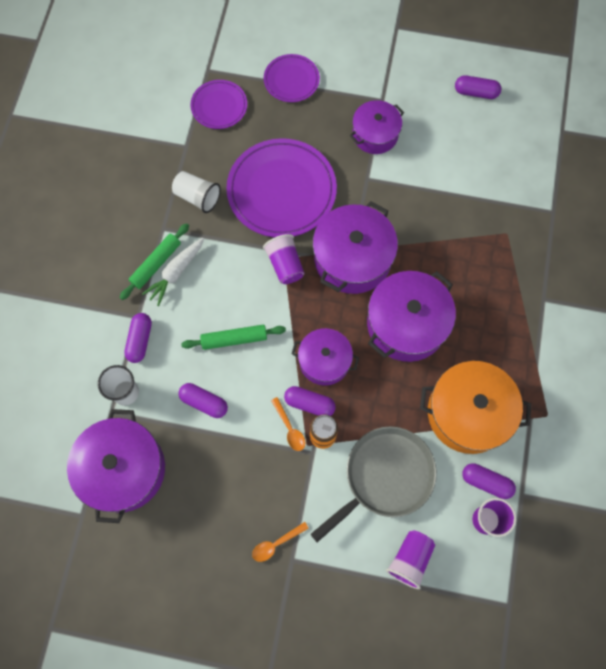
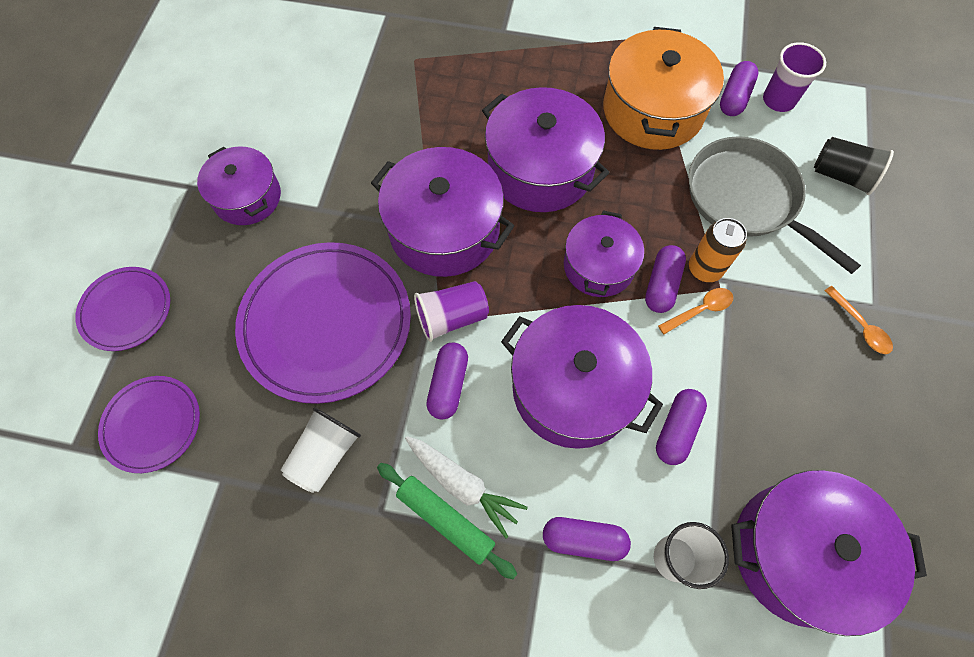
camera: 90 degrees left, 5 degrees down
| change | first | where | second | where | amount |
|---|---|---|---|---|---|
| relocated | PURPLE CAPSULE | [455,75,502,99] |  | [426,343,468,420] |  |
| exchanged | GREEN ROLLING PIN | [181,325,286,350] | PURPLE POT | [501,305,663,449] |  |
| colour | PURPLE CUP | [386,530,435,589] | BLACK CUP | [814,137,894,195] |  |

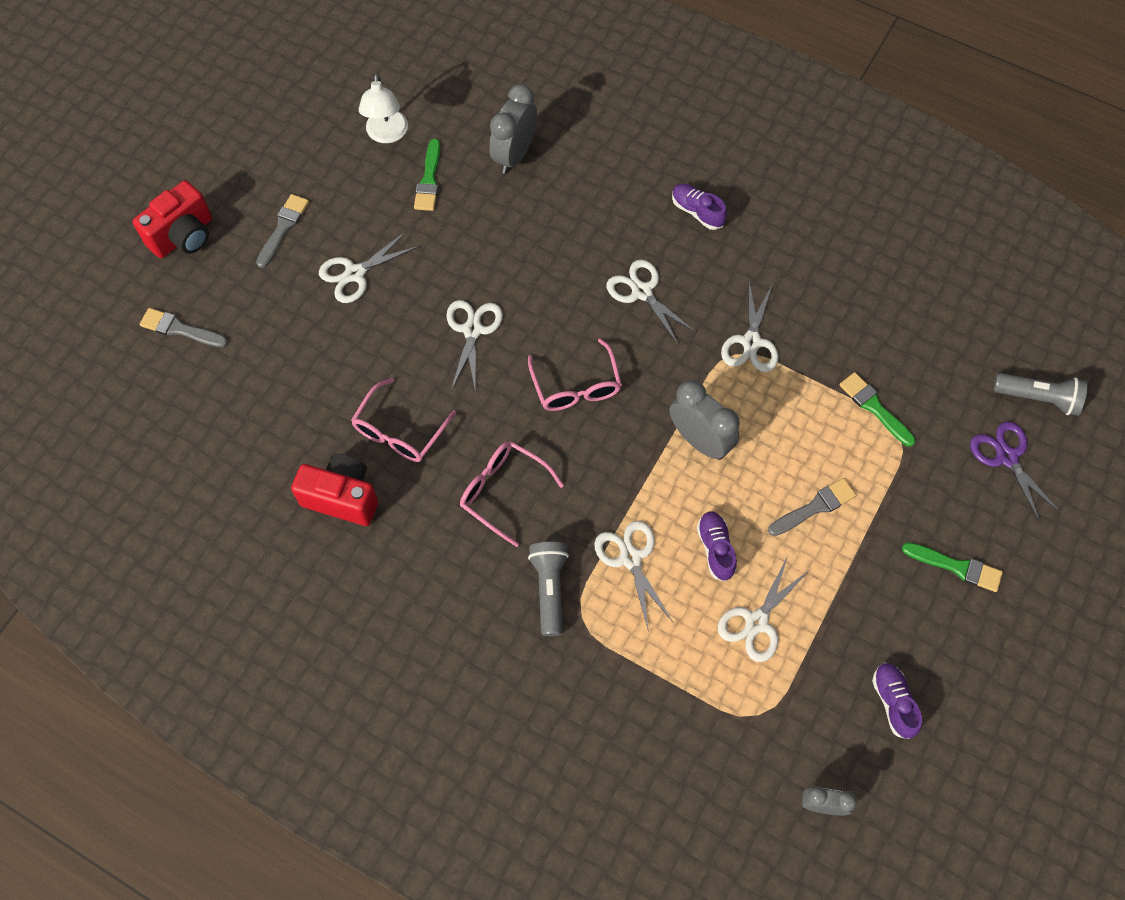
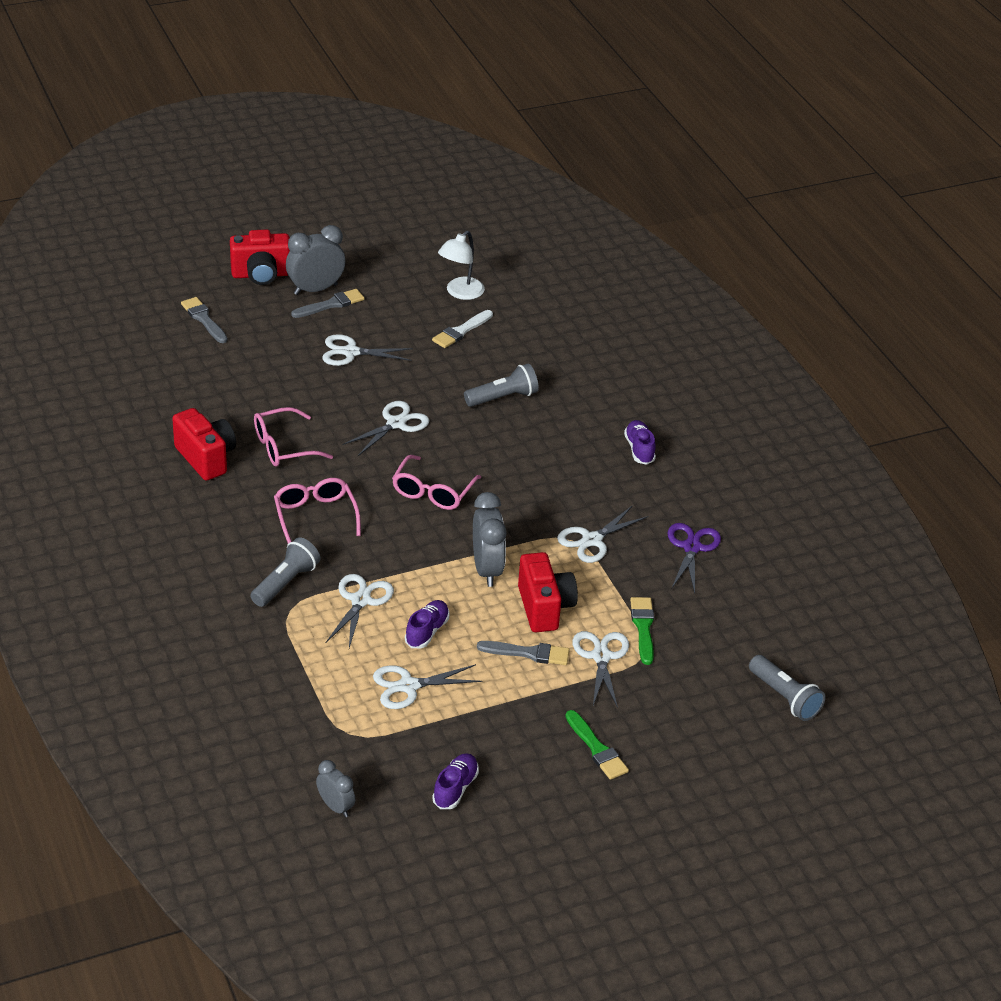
camera: 35 degrees right, 25 degrees down
| change | first | where | second | where | amount |
|---|---|---|---|---|---|
| relocated | GREY CLOCK | [489,84,537,174] |  | [286,225,345,295] |  |
| colour | GREEN BRUSH | [414,139,440,211] | WHITE BRUSH | [432,310,493,348] |  |
| relocated | WHITE SCISSORS | [607,259,697,344] |  | [572,631,629,708] |  |
| relocated | PURPLE SCISSORS | [970,422,1062,524] |  | [667,523,721,593] |  |
| appeared |  |  | GREY FLASHLIGHT | [464,364,539,407] |  |
| appeared |  |  | RED CAMERA | [518,552,578,632] |  |

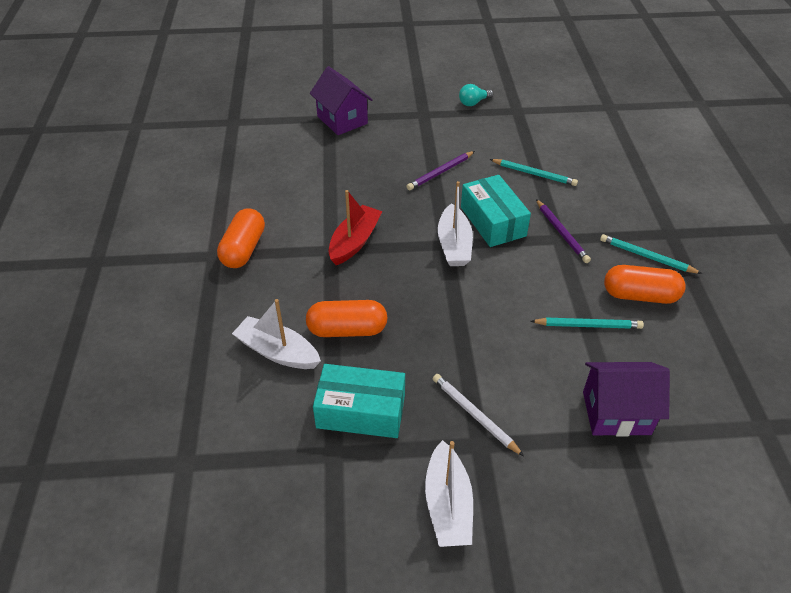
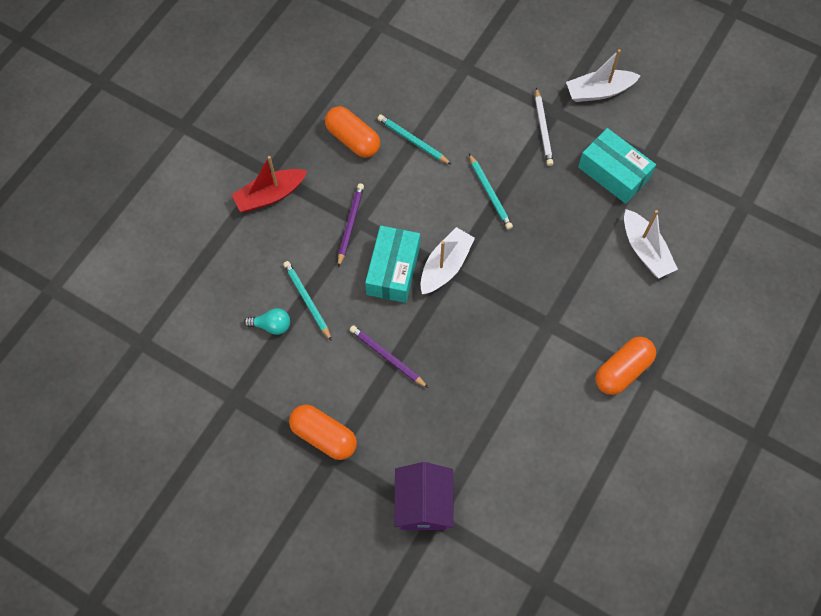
camera: 145 degrees left, 20 degrees up
| change | first | where | second | where | amount |
|---|---|---|---|---|---|
| relocated | TURQUOISE LIGHT BULB | [459,84,493,106] |  | [244,308,290,335] |  |
| spun | PURPLE PENCIL | [407,151,475,190] |  | [350,325,428,388] | 135 degrees counterclockwise |
| relocated | RED BOAT | [329,190,382,265] |  | [232,156,307,212] |  |
| relocated | TURQUOISE PENCIL | [600,234,702,274] |  | [469,154,513,230] |  |
| relocated | ORANGE CAPSULE | [306,300,388,337] |  | [289,405,357,460] |  |
| missing | PURPLE HOUSE | [583,362,670,436] |  |  |  |
| spun | WHITE BOAT | [425,440,473,547] |  | [566,49,641,102] | 135 degrees counterclockwise |

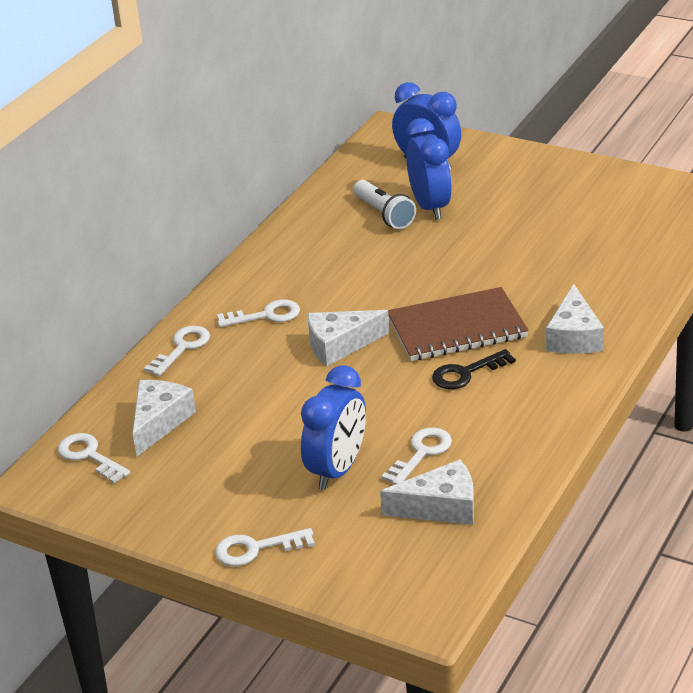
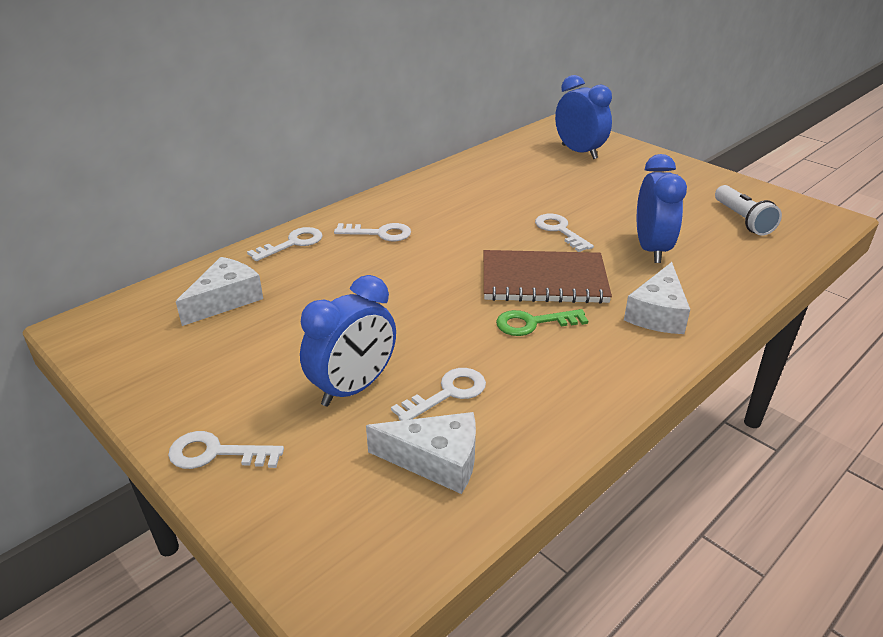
camera: 15 degrees right, 0 degrees up
| change | first | where | second | where | amount |
|---|---|---|---|---|---|
| relocated | BLUE CLOCK | [406,118,452,220] |  | [637,154,687,263] |  |
| relocated | WHITE FLASHLIGHT | [353,180,416,229] |  | [715,185,782,236] |  |
| missing | WHITE CHEESE | [308,310,390,366] |  |  |  |
| colour | BLACK KEY | [432,349,516,389] | GREEN KEY | [496,309,588,336] |  |
| relocated | WHITE KEY | [58,433,130,483] |  | [535,214,594,252] |  |

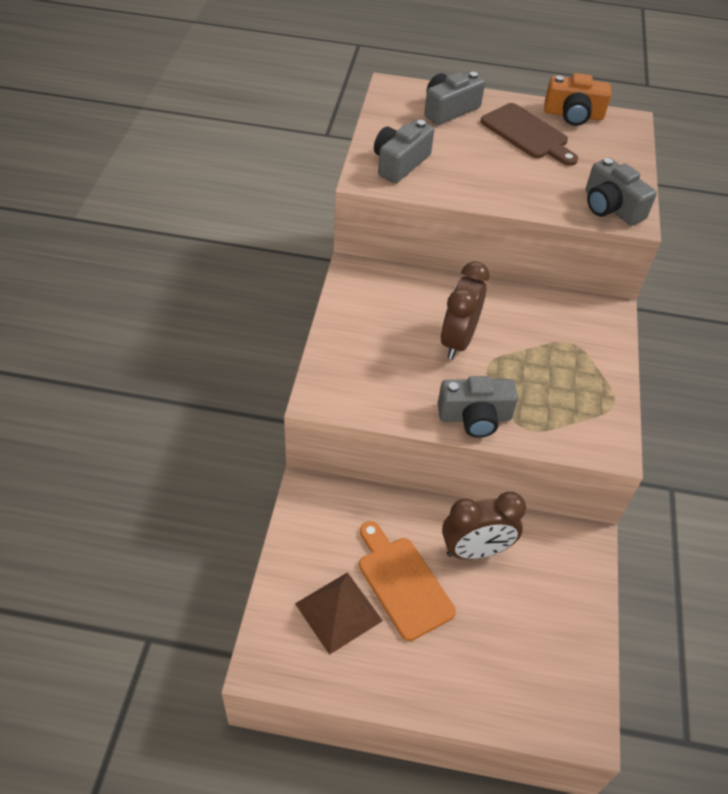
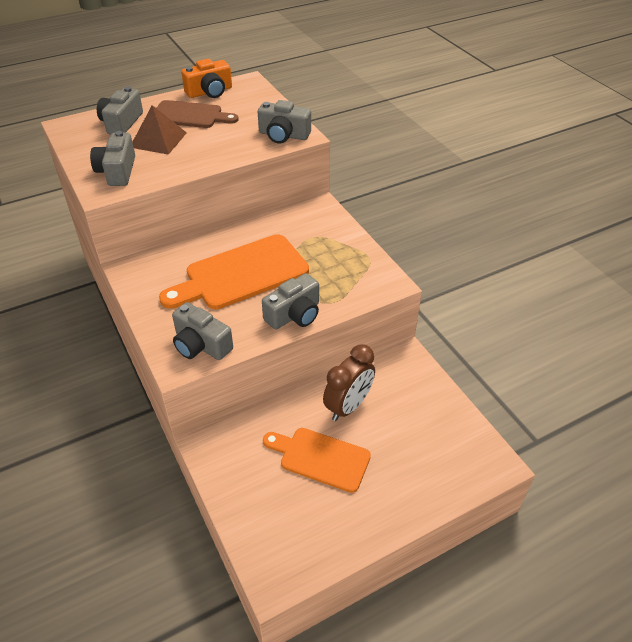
camera: 35 degrees left, 5 degrees down
| change | first | where | second | where | amount |
|---|---|---|---|---|---|
| exchanged | BROWN CLOCK | [441,261,490,359] | ORANGE CUTTING BOARD | [159,234,309,309] |  |
| relocated | BROWN PYRAMID | [295,572,383,655] |  | [133,105,187,155] |  |
| appeared |  |  | GREY CAMERA | [172,302,233,360] |  |

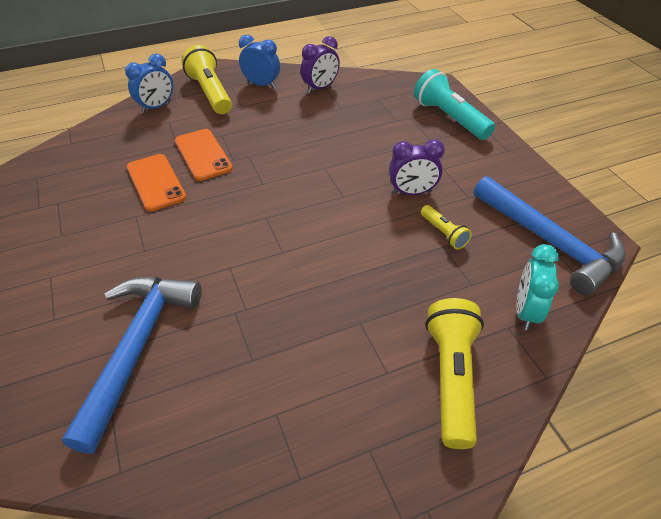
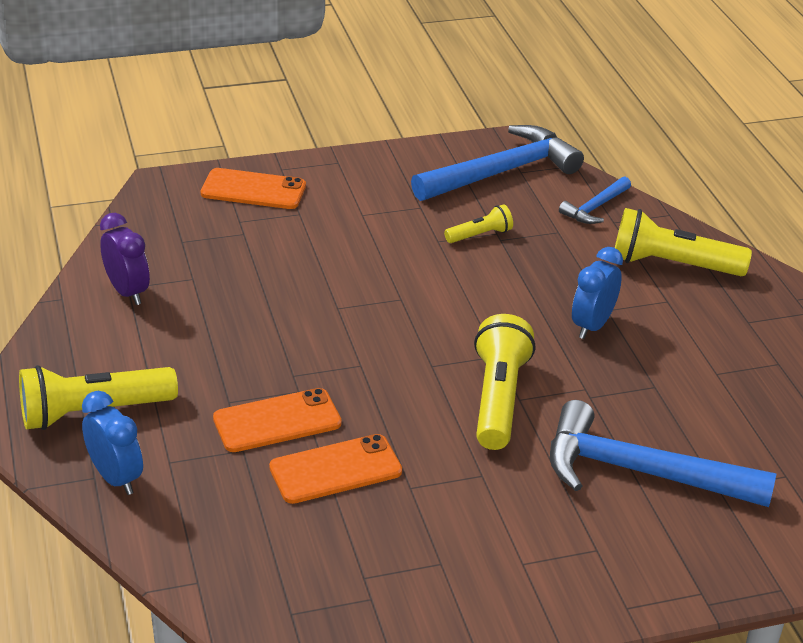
camera: 85 degrees left, 10 degrees down
| change | first | where | second | where | amount |
|---|---|---|---|---|---|
| relocated | BLUE CLOCK | [239,35,280,89] |  | [572,247,623,339] |  |
| exchanged | TURQUOISE FLASHLIGHT | [414,69,495,140] | ORANGE PHONE | [201,168,306,209] |  |
| missing | PURPLE CLOCK | [389,139,445,195] |  |  |  |
| exchanged | TURQUOISE CLOCK | [516,244,559,330] | BLUE HAMMER | [559,177,631,224] |  |
| appeared |  |  | YELLOW FLASHLIGHT | [474,314,535,450] |  |

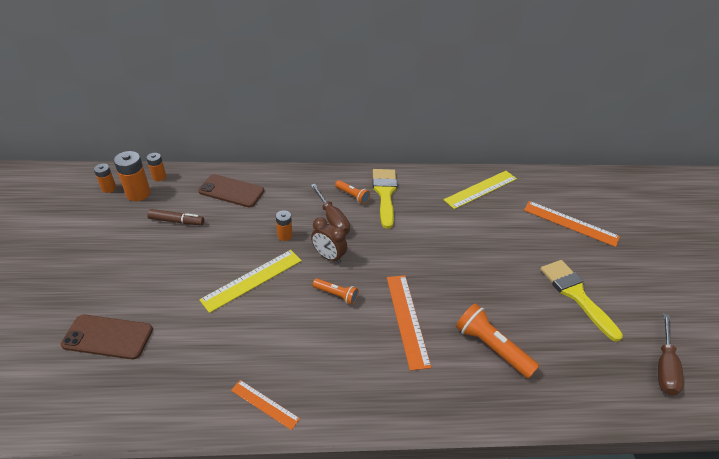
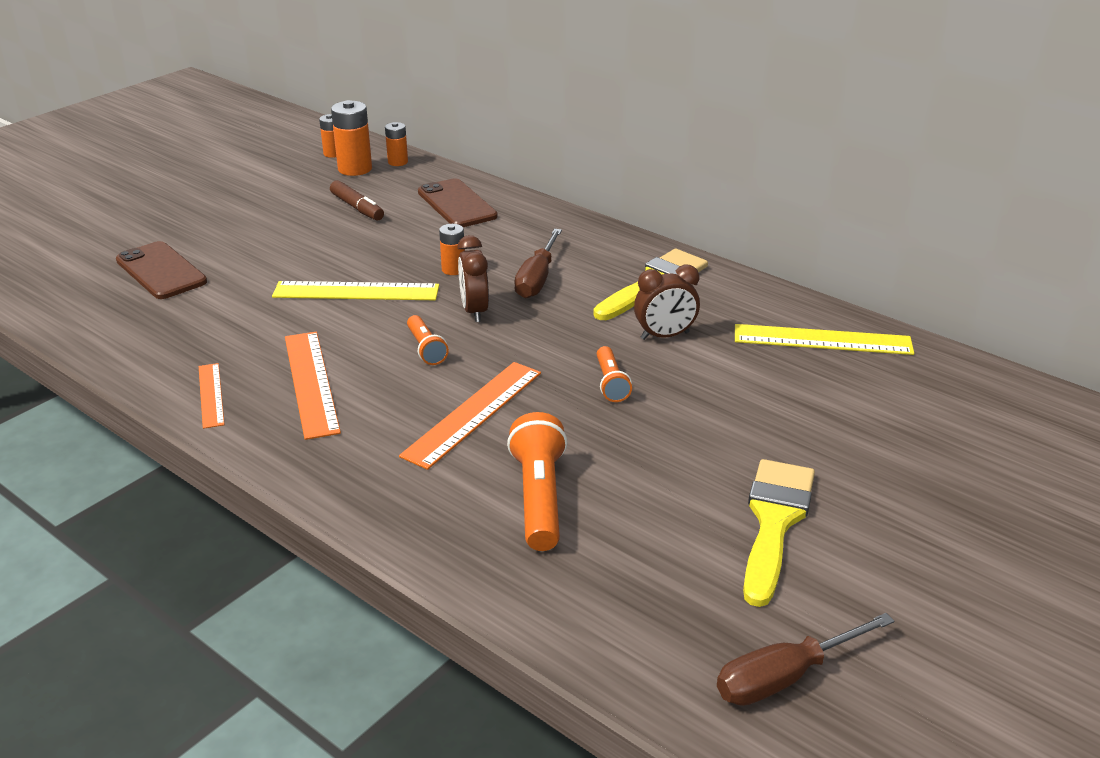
camera: 45 degrees right, 10 degrees down
| change | first | where | second | where | amount |
|---|---|---|---|---|---|
| relocated | ORANGE FLASHLIGHT | [335,180,370,204] |  | [597,346,632,402] |  |
| relocated | ORANGE RULER | [524,201,620,247] |  | [285,332,341,440] |  |
| appeared |  |  | BROWN CLOCK | [634,265,700,340] |  |

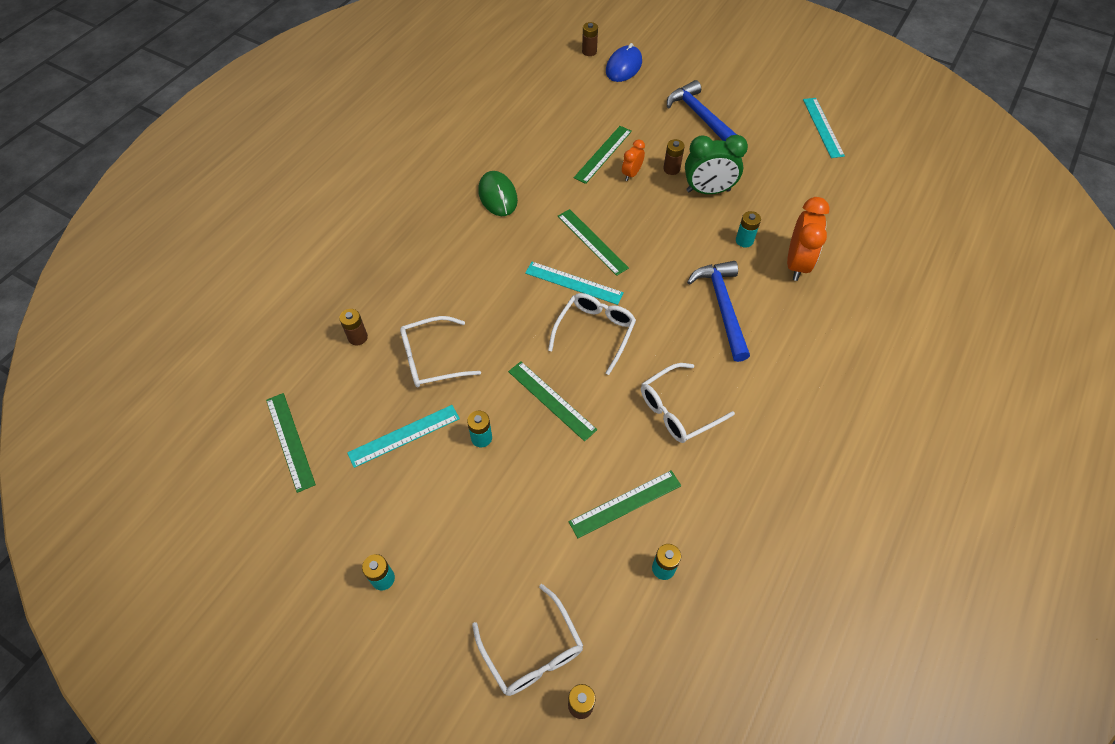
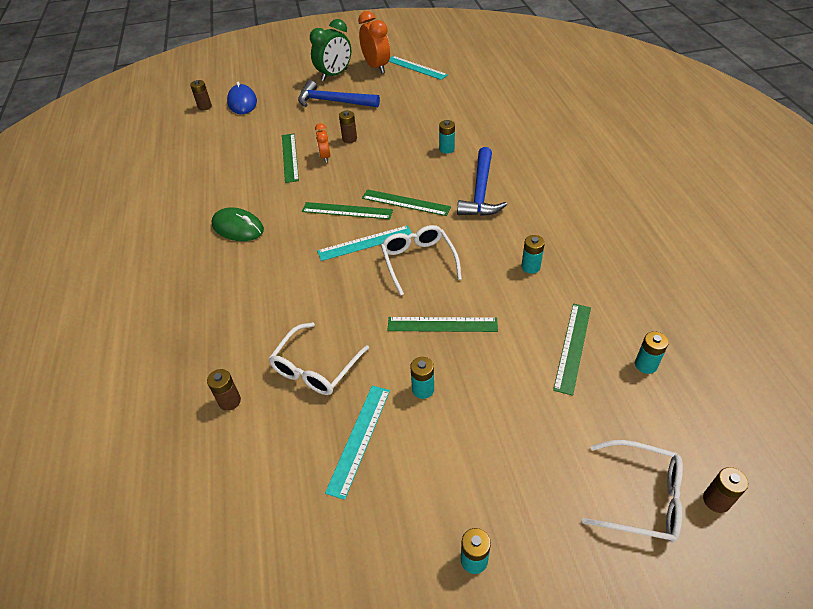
camera: 40 degrees left, 10 degrees down
| change | first | where | second | where | amount |
|---|---|---|---|---|---|
| relocated | GREEN CLOCK | [685,135,748,194] |  | [310,19,351,81] |  |
| relocated | ORANGE CLOCK | [787,197,830,281] |  | [358,11,390,73] |  |
| spun | BLUE HAMMER | [687,261,750,362] |  | [457,147,507,216] | 120 degrees counterclockwise |
| exchanged | WHITE GLASSES | [641,363,735,443] | TURQUOISE BATTERY | [521,235,545,274] |  |
| relocated | GREEN RULER | [266,393,316,493] |  | [362,189,451,216] |  |

